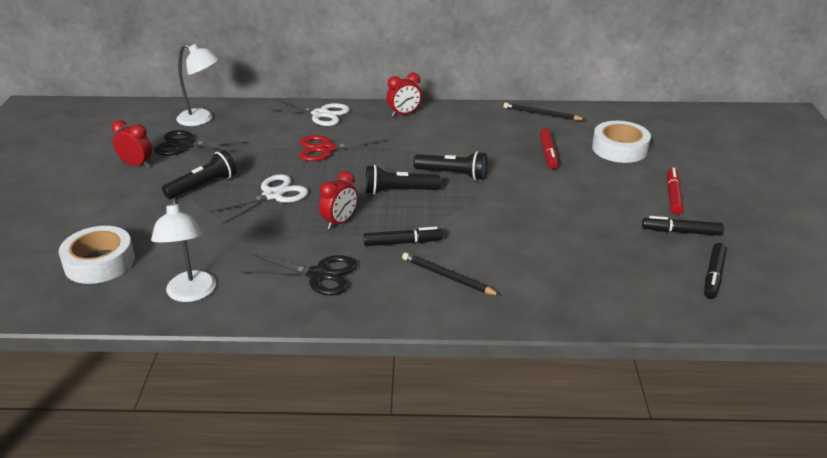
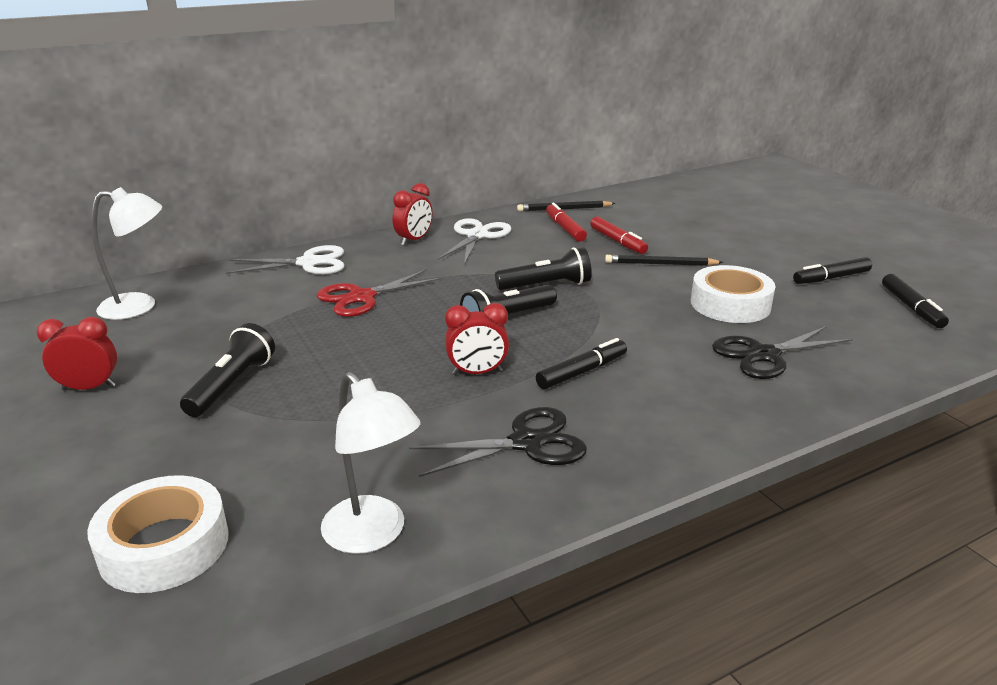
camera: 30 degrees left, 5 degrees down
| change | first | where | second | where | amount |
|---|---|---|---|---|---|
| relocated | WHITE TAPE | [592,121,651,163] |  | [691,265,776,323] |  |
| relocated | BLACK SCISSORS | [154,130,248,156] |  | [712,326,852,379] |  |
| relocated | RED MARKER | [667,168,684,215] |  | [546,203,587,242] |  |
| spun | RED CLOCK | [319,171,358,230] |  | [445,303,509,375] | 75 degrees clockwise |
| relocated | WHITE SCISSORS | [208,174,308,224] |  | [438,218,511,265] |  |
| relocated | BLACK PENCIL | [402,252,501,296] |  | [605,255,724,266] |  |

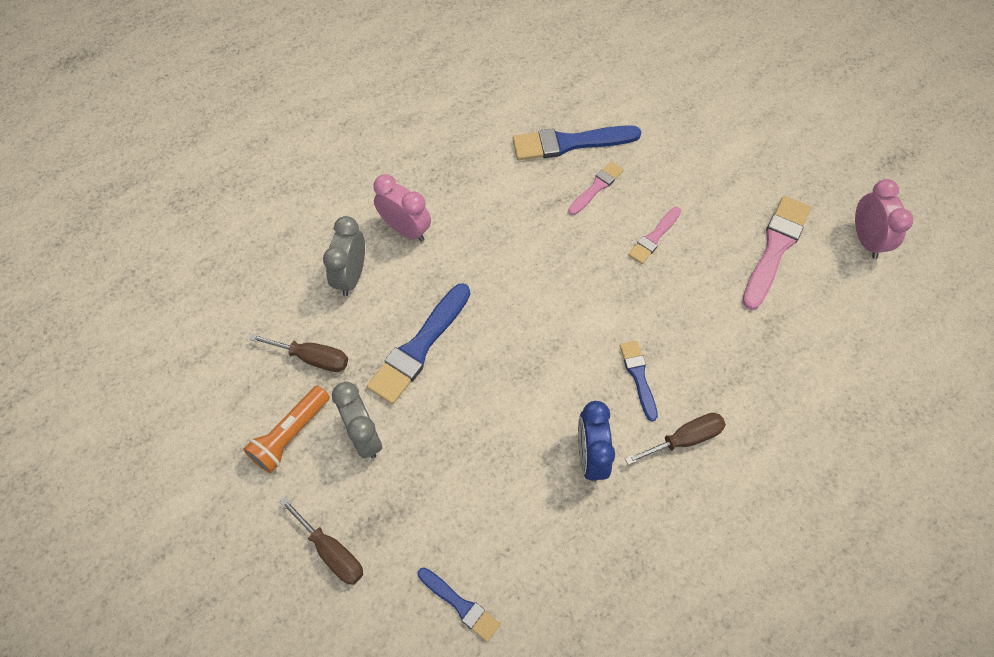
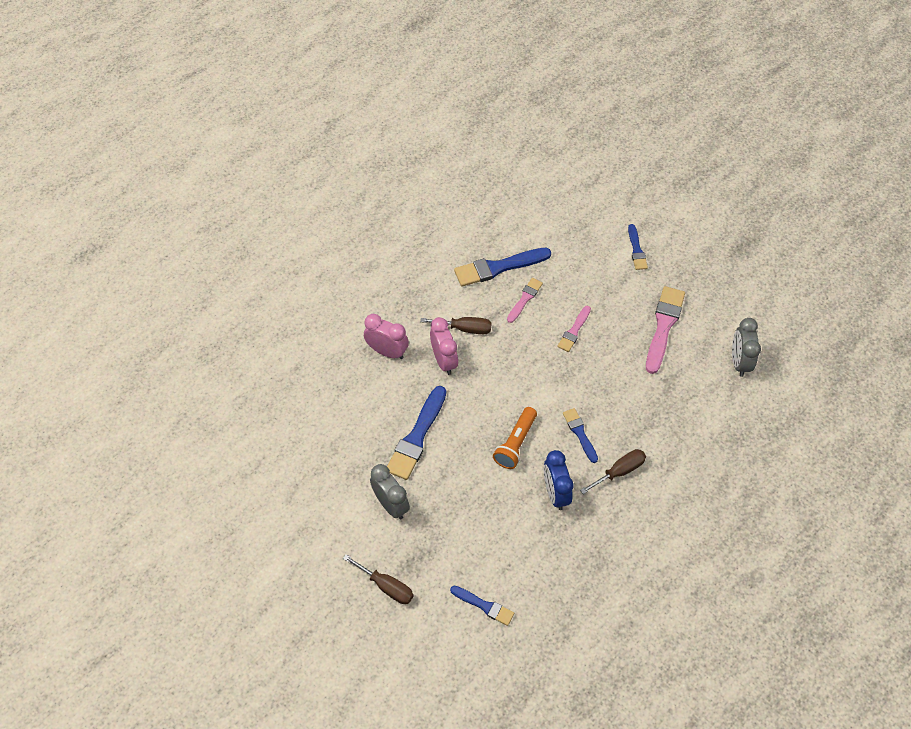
camera: 10 degrees left, 5 degrees down
| change | first | where | second | where | amount |
|---|---|---|---|---|---|
| relocated | PINK CLOCK | [855,179,913,259] |  | [430,317,458,375] |  |
| relocated | GREY CLOCK | [323,216,365,296] |  | [732,318,761,377] |  |
| relocated | BROWN SCREWDRIVER | [249,334,348,372] |  | [420,317,492,334] |  |
| relocated | ORANGE FLASHLIGHT | [243,386,330,473] |  | [493,407,537,469] |  |
| appeared |  |  | BLUE BRUSH | [628,224,648,270] |  |

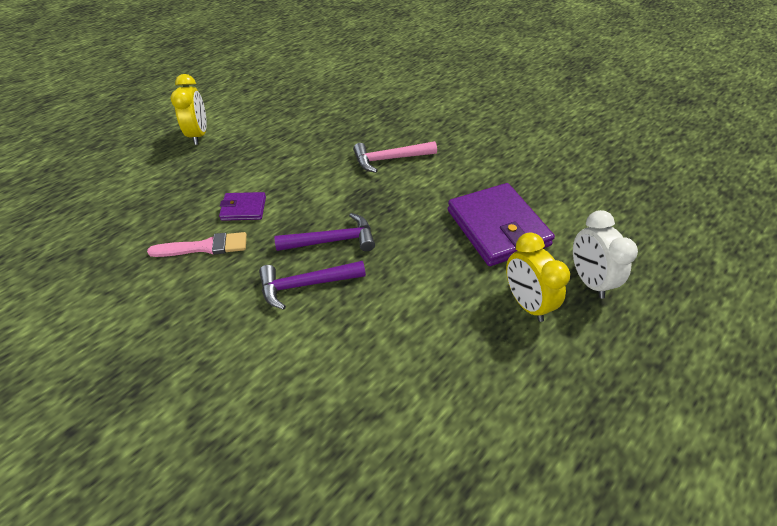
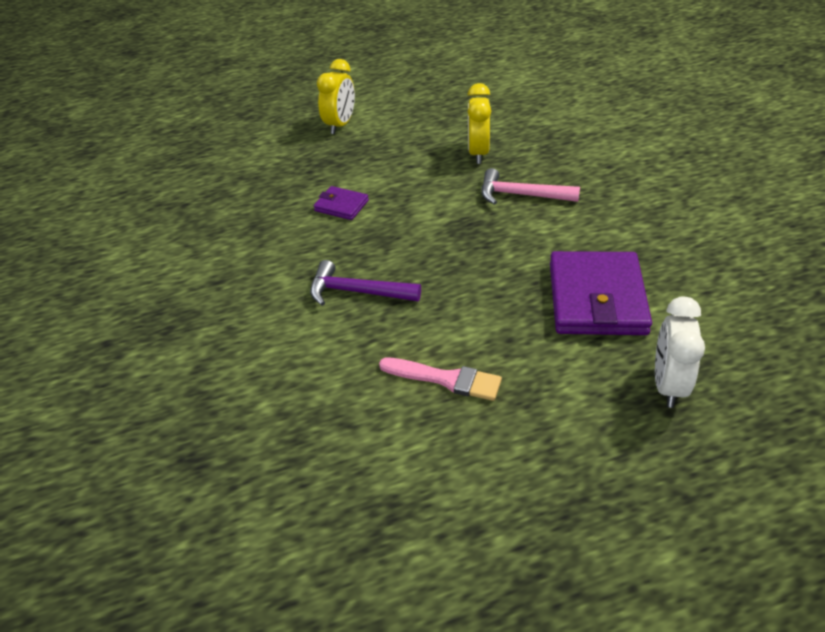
camera: 30 degrees right, 5 degrees down
| change | first | where | second | where | amount |
|---|---|---|---|---|---|
| missing | PURPLE HAMMER | [274,213,375,251] |  |  |  |
| relocated | PINK BRUSH | [147,232,247,257] |  | [379,358,502,401] |  |
| relocated | YELLOW CLOCK | [506,233,570,322] |  | [467,83,491,164] |  |

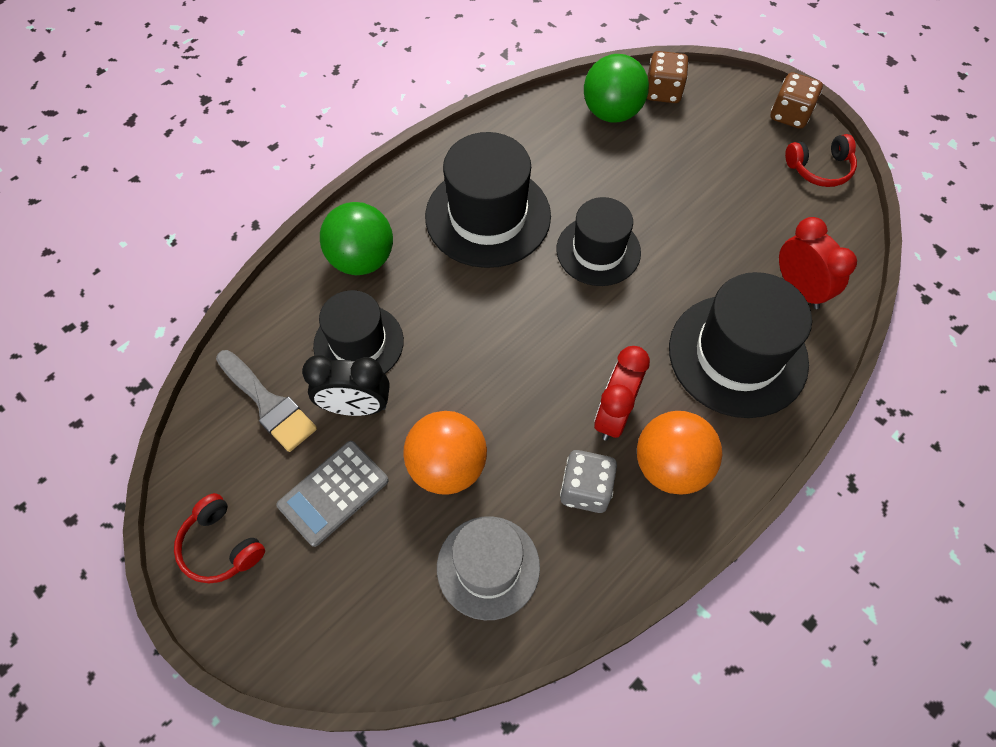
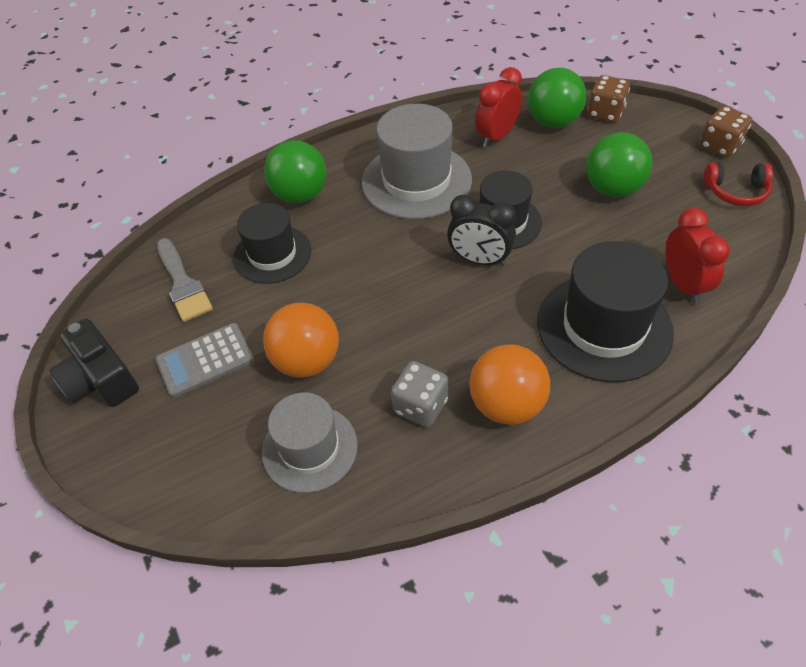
camera: 20 degrees right, 10 degrees down
| change | first | where | second | where | amount |
|---|---|---|---|---|---|
| colour | BLACK HAT | [425,132,551,268] | GREY HAT | [362,104,472,219] |  |
| relocated | RED CLOCK | [594,346,650,441] |  | [475,67,522,147] |  |
| relocated | BLACK CLOCK | [302,355,390,416] |  | [447,194,516,266] |  |
| exchanged | RED HEADPHONES | [174,493,265,583] | BLACK CAMERA | [50,319,139,407] |  |
| appeared |  |  | GREEN BALL | [586,132,652,197] |  |

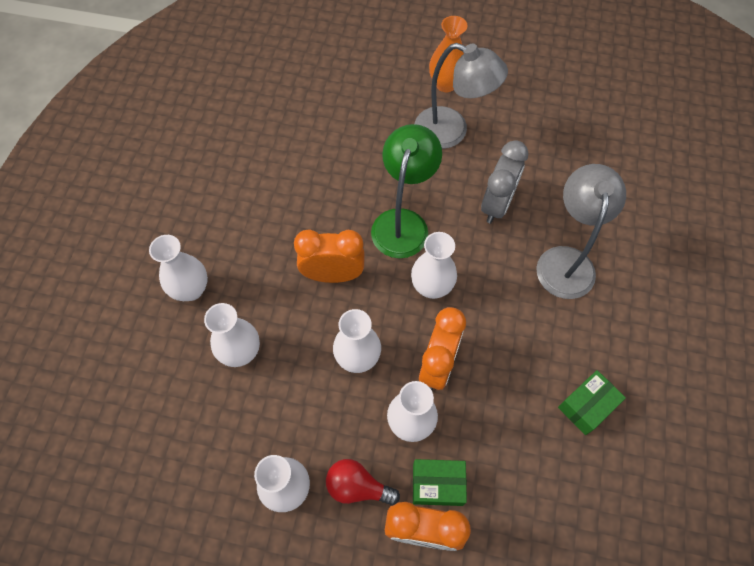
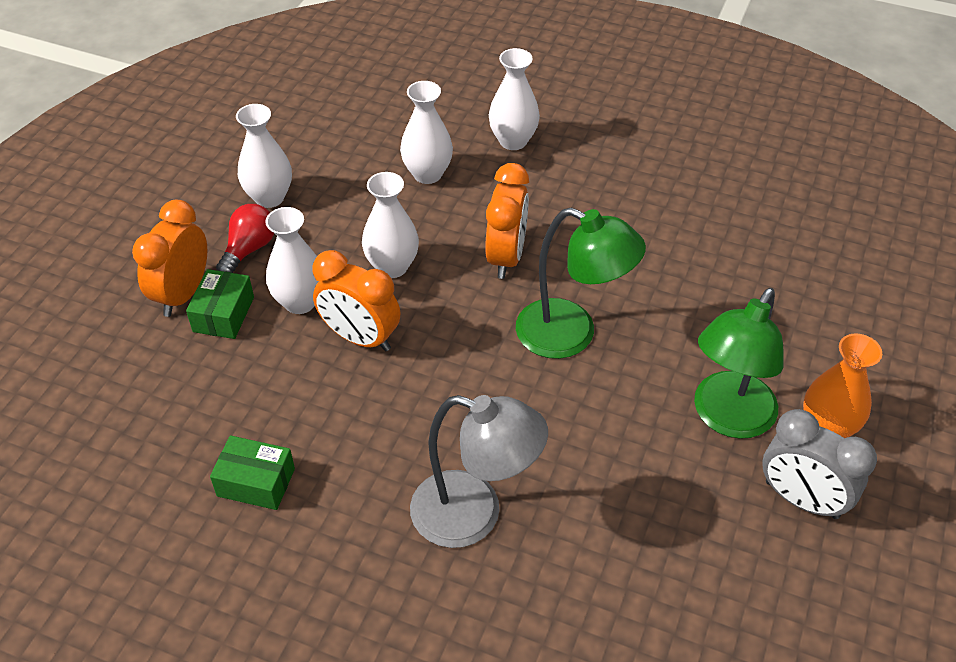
camera: 100 degrees right, 15 degrees down
| change | first | where | second | where | amount |
|---|---|---|---|---|---|
| colour | GREY LAMP | [414,43,508,149] | GREEN LAMP | [694,288,784,439] |  |
| relocated | GREY CLOCK | [481,140,528,224] |  | [762,409,877,519] |  |
| missing | WHITE VASE | [411,232,457,299] |  |  |  |
| spun | GREEN BOX | [558,370,626,435] |  | [210,435,295,510] | 45 degrees counterclockwise |

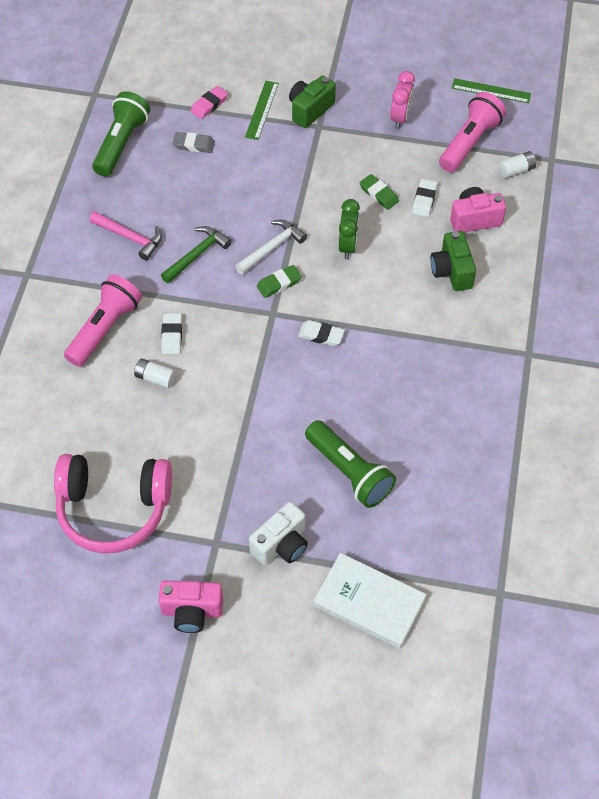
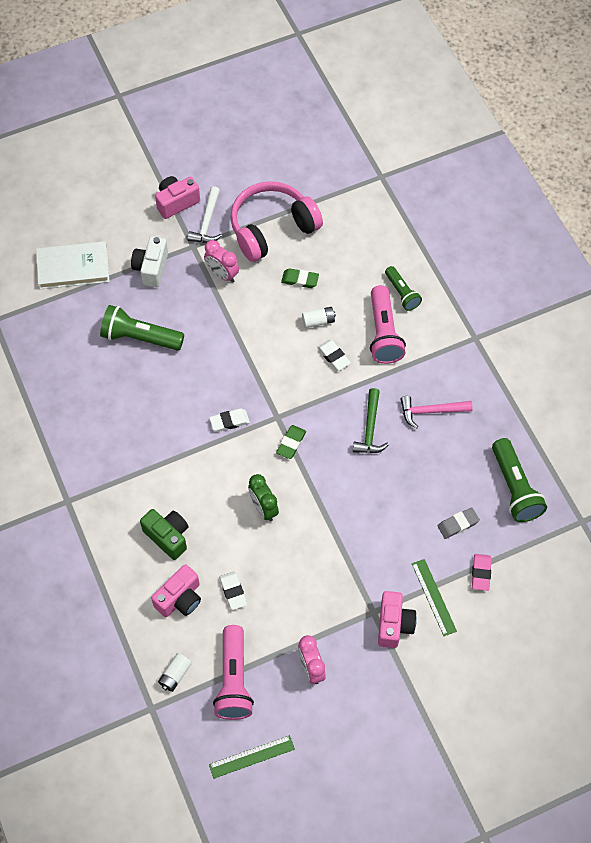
camera: 145 degrees right, 5 degrees up
| change | first | where | second | where | amount |
|---|---|---|---|---|---|
| colour | GREEN CAMERA | [289,75,336,128] | PINK CAMERA | [378,591,417,648] |  |
| relocated | GREEN ERASER | [360,174,399,210] |  | [281,268,319,288] |  |
| relocated | WHITE HAMMER | [235,220,307,275] |  | [187,186,222,243] |  |
| appeared |  |  | PINK CLOCK | [204,240,239,283] |  |
| appeared |  |  | GREEN FLASHLIGHT | [385,266,422,311] |  |

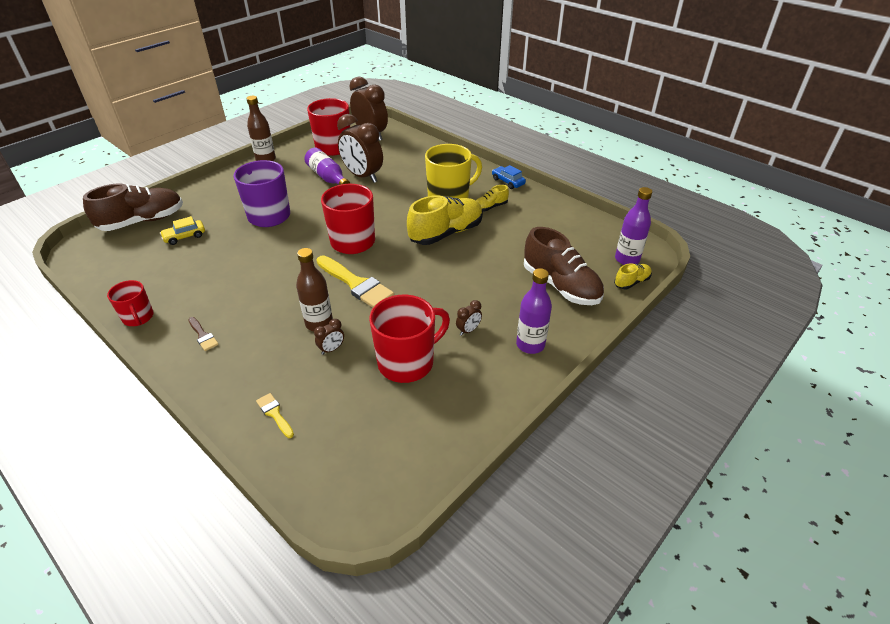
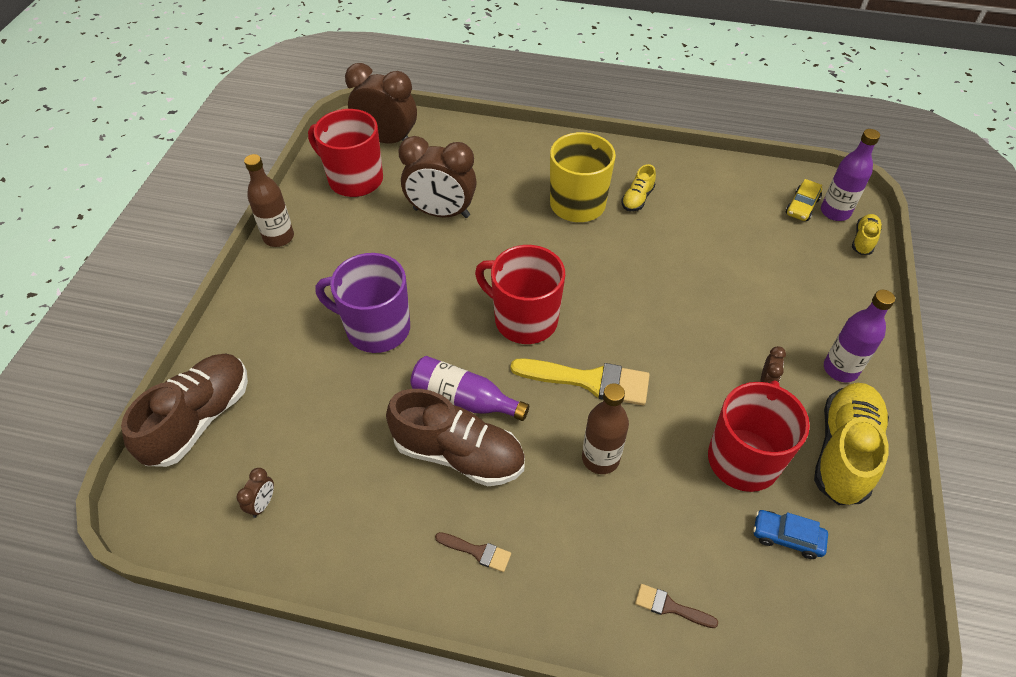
camera: 30 degrees left, 10 degrees up
| change | first | where | second | where | amount |
|---|---|---|---|---|---|
| relocated | PURPLE BOTTLE | [305,148,350,185] |  | [411,356,529,421] |  |
| relocated | BLUE CAR | [492,165,526,189] |  | [753,510,828,559] |  |
| relocated | YELLOW SHOE | [407,195,483,245] |  | [814,383,889,505] |  |
| relocated | YELLOW CAR | [160,216,205,245] |  | [786,179,822,221] |  |
| relocated | BROWN SHOE | [524,227,604,305] |  | [386,389,525,486] |  |
| missing | RED MUG | [107,280,154,326] |  |  |  |
| relocated | BROWN CLOCK | [314,319,344,355] |  | [237,468,274,518] |  |
| colour | YELLOW BRUSH | [256,393,294,438] | BROWN BRUSH | [635,584,718,628] |  |

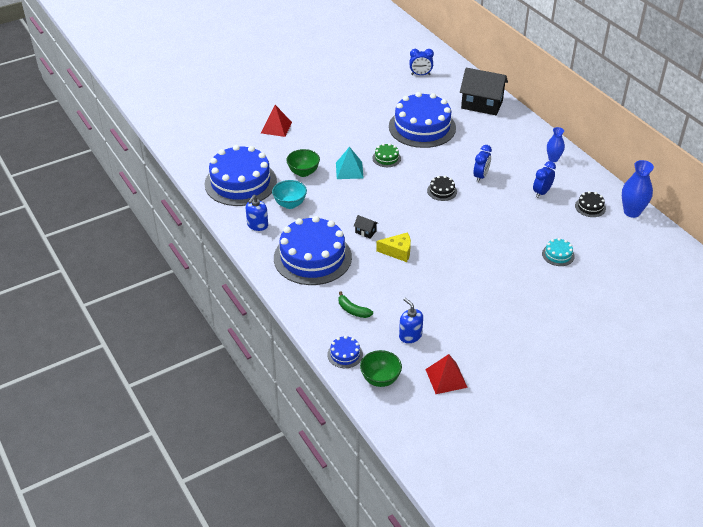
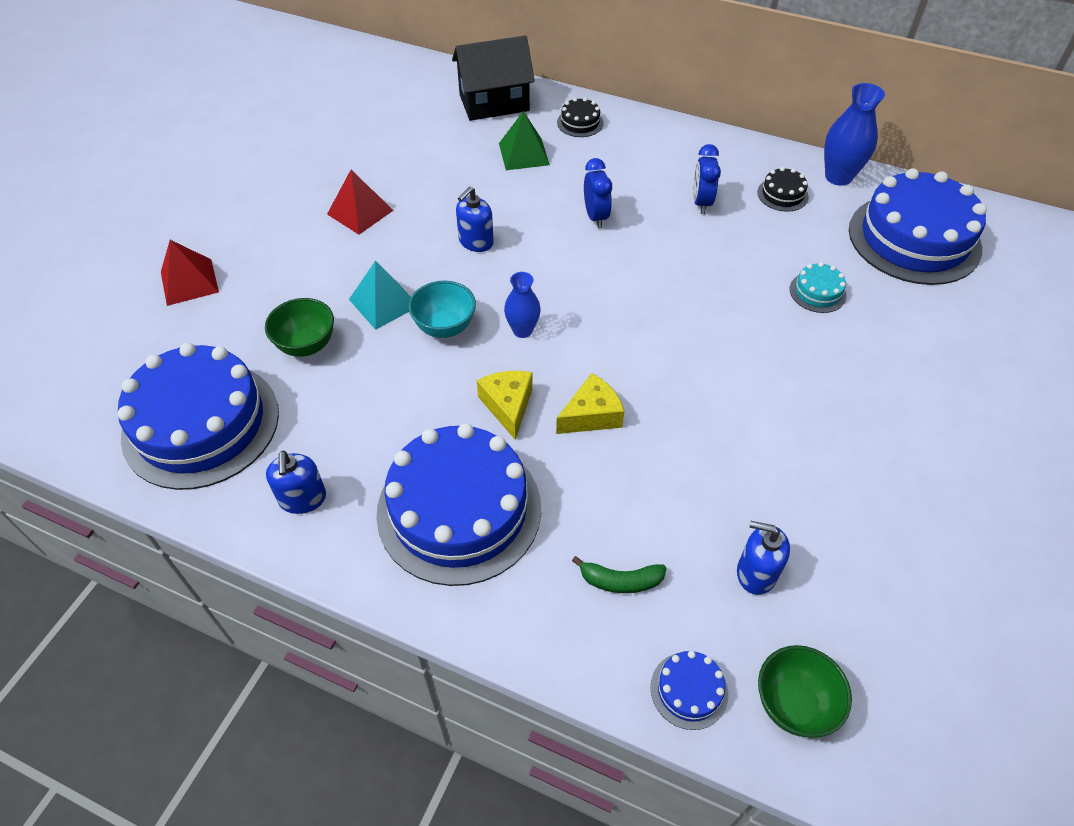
camera: 35 degrees left, 10 degrees up
| change | first | where | second | where | amount |
|---|---|---|---|---|---|
| missing | BLUE CLOCK | [409,49,434,75] |  |  |  |
| relocated | BLUE CAKE | [389,92,456,148] |  | [849,168,987,285] |  |
| relocated | BLUE VASE | [547,127,565,162] |  | [504,272,541,338] |  |
| missing | GREEN CAKE | [372,143,401,167] |  |  |  |
| relocated | BLACK CAKE | [427,176,457,201] |  | [557,97,604,137] |  |
| relocated | TURQUOISE BOWL | [272,180,307,209] |  | [409,281,476,338] |  |
| exchanged | BLACK HOUSE | [354,215,378,238] | YELLOW CHEESE | [477,371,533,440] |  |
| relocated | RED PYRAMID | [425,354,468,394] |  | [327,170,394,235] |  |
| appeared |  |  | GREEN PYRAMID | [499,111,550,170] |  |
| appeared |  |  | BLUE SOAP DISPENSER | [456,187,494,252] |  |

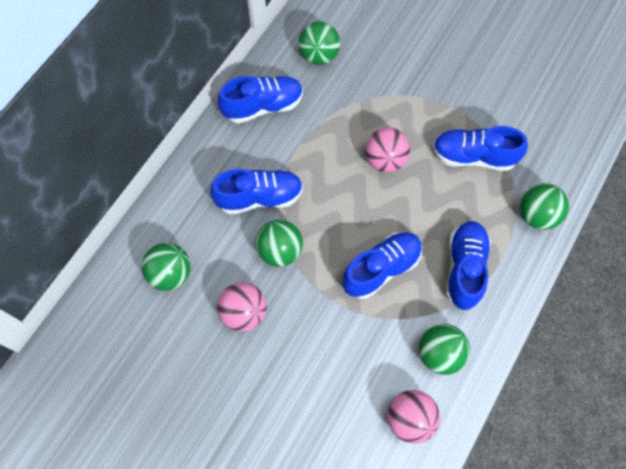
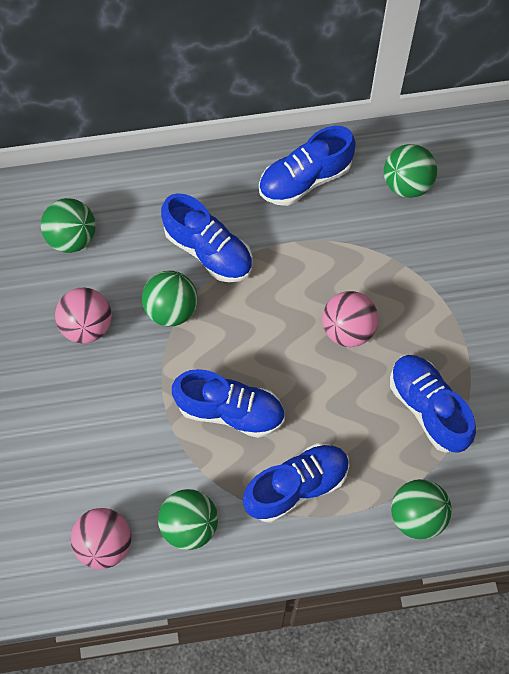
camera: 50 degrees right, 0 degrees up
| change | first | where | second | where | amount |
|---|---|---|---|---|---|
| spun | BLUE SHOE | [218,76,303,123] |  | [259,126,356,206] | 120 degrees clockwise |

